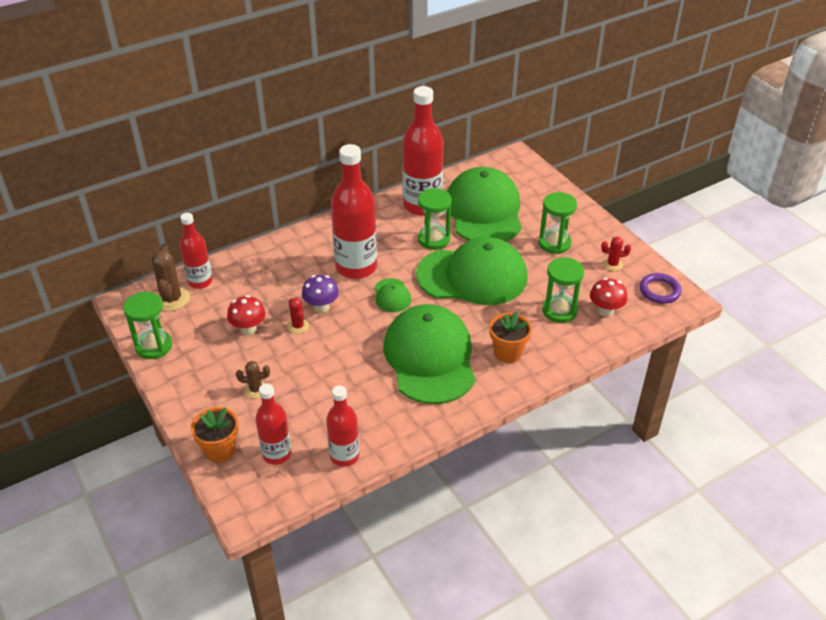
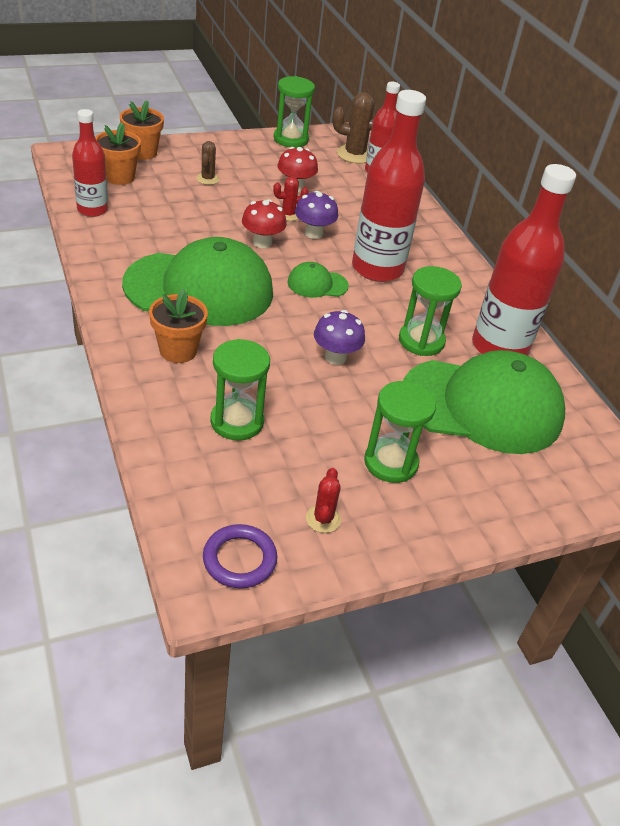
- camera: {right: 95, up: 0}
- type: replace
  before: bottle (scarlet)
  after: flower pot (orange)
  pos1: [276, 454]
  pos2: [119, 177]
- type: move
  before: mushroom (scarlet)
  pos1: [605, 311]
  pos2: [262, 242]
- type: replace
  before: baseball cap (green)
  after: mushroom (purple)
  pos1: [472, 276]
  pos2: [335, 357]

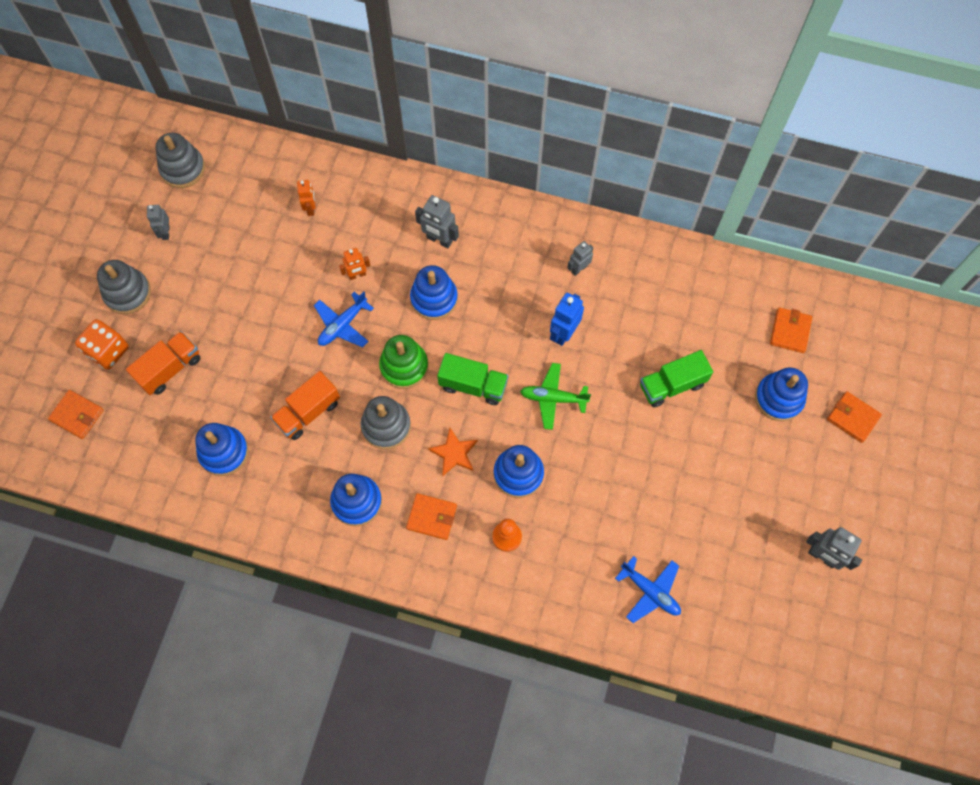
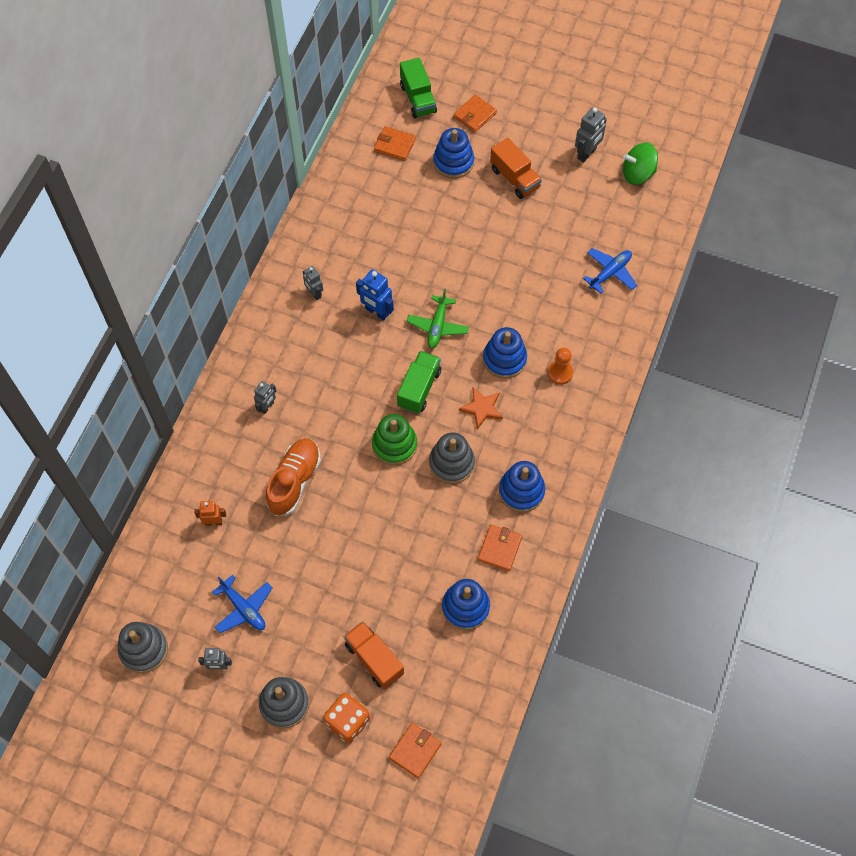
- camera: {right: -85, up: -5}
- type: move
  before: aeroplane (royal blue)
  pos1: [343, 325]
  pos2: [243, 608]
- type: resize
  before: toy robot (grey)
  pos1: [439, 240]
  pos2: [267, 407]
  scale: 0.65
- type: replace
  before: toy robot (orange)
  after: lace-up shoe (orange)
  pos1: [357, 275]
  pos2: [294, 481]
- type: move
  before: toy truck (green)
  pos1: [672, 385]
  pos2: [418, 98]
- type: move
  before: wallet (orange)
  pos1: [432, 517]
  pos2: [499, 548]
- type: move
  before: toy truck (orange)
  pos1: [308, 412]
  pos2: [514, 178]
- type: insert
  after: toy top (green)
  pos2: [637, 174]
- type: delete
  before: ring stacker (royal blue)
  pos1: [434, 298]

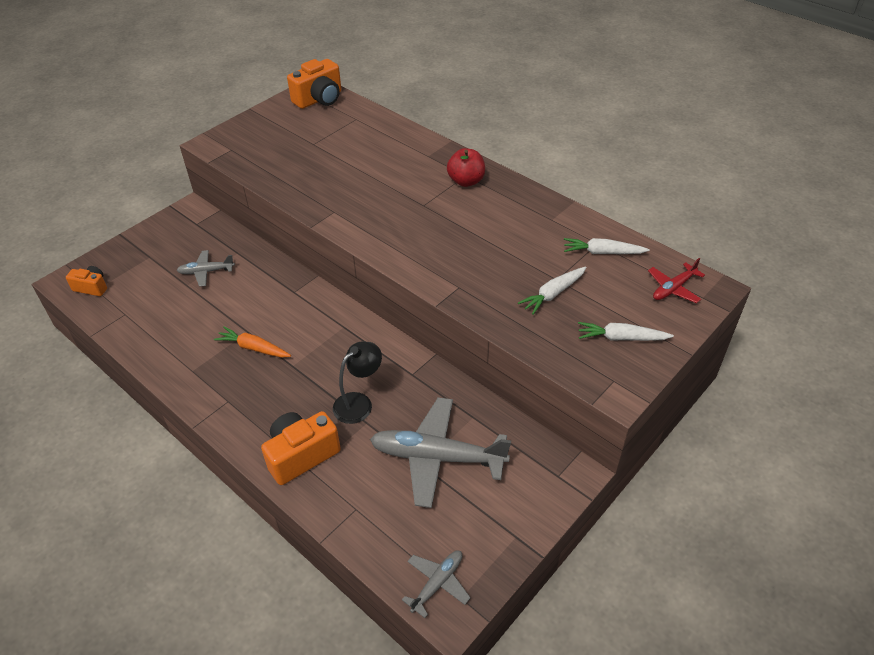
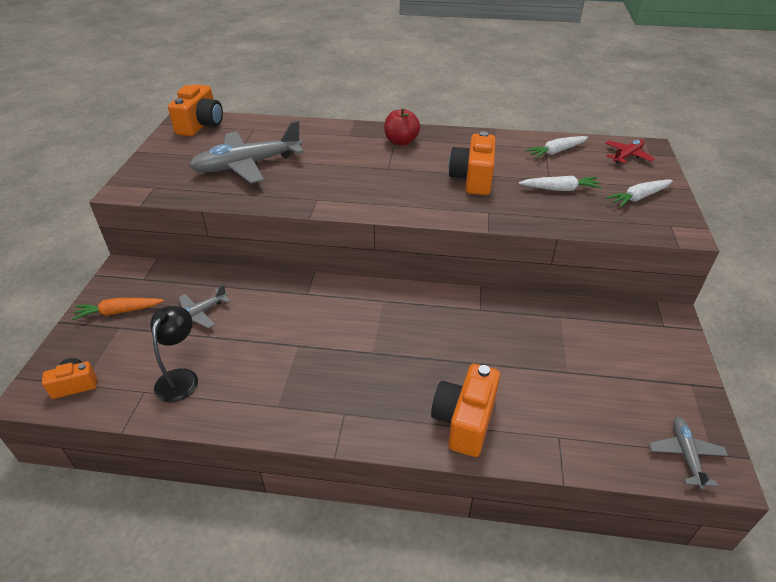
- camera: {right: -35, up: -5}
- type: move
  before: toy carrot (orange)
  pos1: [254, 348]
  pos2: [119, 312]
- type: move
  before: reading lamp (jet-black)
  pos1: [359, 403]
  pos2: [181, 378]
- type: move
  before: aeroplane (grey)
  pos1: [437, 457]
  pos2: [247, 165]
- type: insert
  after: photo camera (orange)
  pos2: [472, 179]
- type: rotate
  before: toy carrot (white)
  pos1: [553, 294]
  pos2: [559, 189]
  turn: -105
- type: rotate
  before: aeroplane (scarlet)
  pos1: [673, 288]
  pos2: [627, 156]
  turn: -150

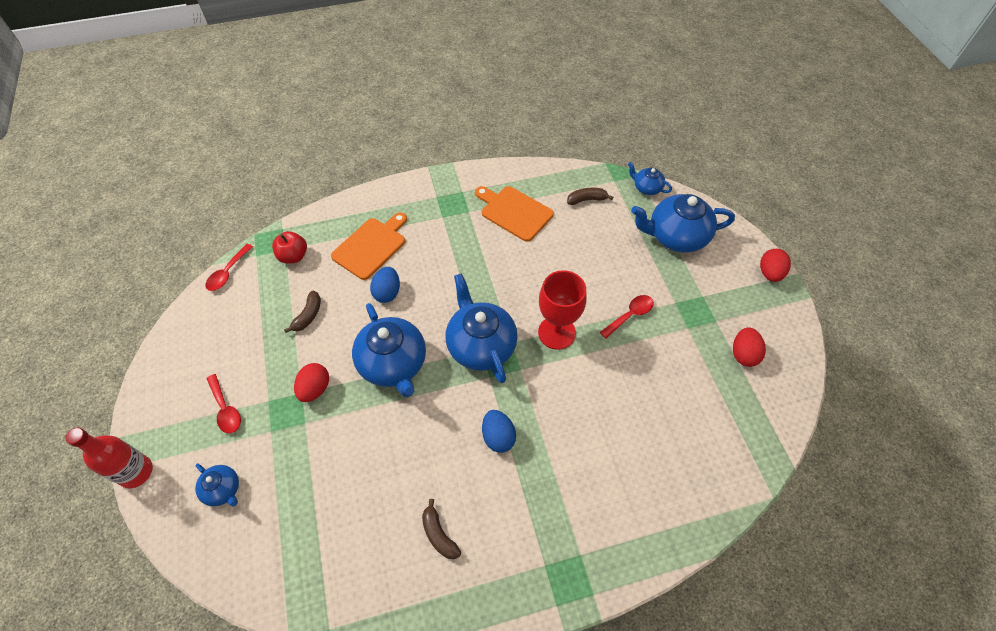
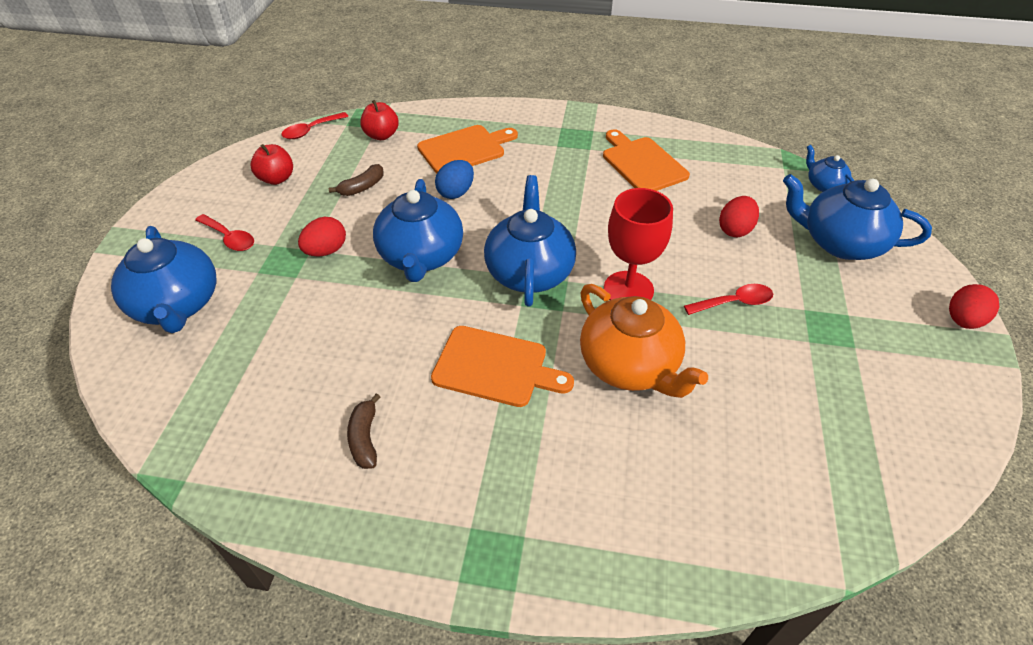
- camera: {right: 25, up: -10}
- type: resize
  before: tea pot (royal blue)
  pos1: [223, 490]
  pos2: [177, 305]
  scale: 1.99
- type: rotate
  before: spoon (scarlet)
  pos1: [225, 409]
  pos2: [229, 238]
  turn: -45
- type: insert
  after: apple (scarlet)
  pos2: [276, 179]
- type: replace
  before: egg shape (royal blue)
  after: bread board (orange)
  pos1: [498, 437]
  pos2: [495, 367]
- type: insert
  after: tea pot (orange)
  pos2: [630, 366]
- type: move
  before: egg shape (scarlet)
  pos1: [743, 354]
  pos2: [735, 230]
- type: delete
  before: bottle (scarlet)
  pos1: [136, 472]
- type: delete
  before: banana (dark brown)
  pos1: [587, 199]

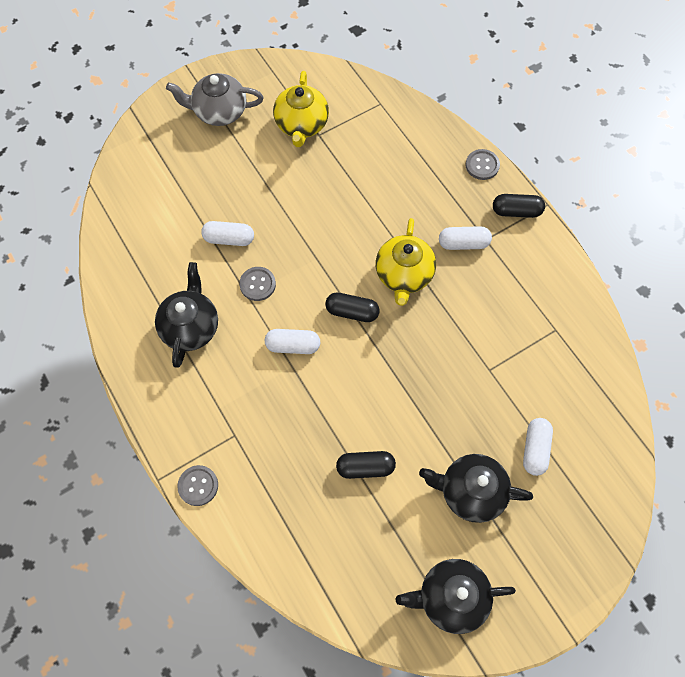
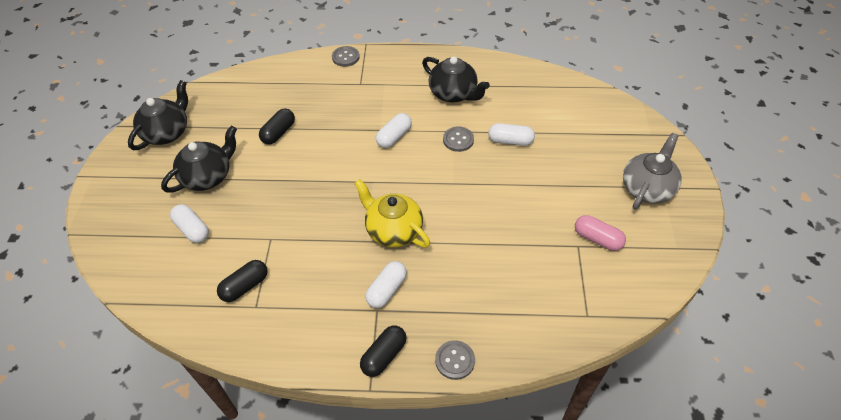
- camera: {right: 125, up: -15}
- type: move
  before: pill (jet-black)
  pos1: [352, 312]
  pos2: [245, 286]
- type: rotate
  before: pill (white)
  pos1: [229, 239]
  pos2: [510, 141]
  turn: 60
- type: replace
  before: tea pot (bright yellow)
  after: pill (rosy)
  pos1: [301, 124]
  pos2: [597, 239]

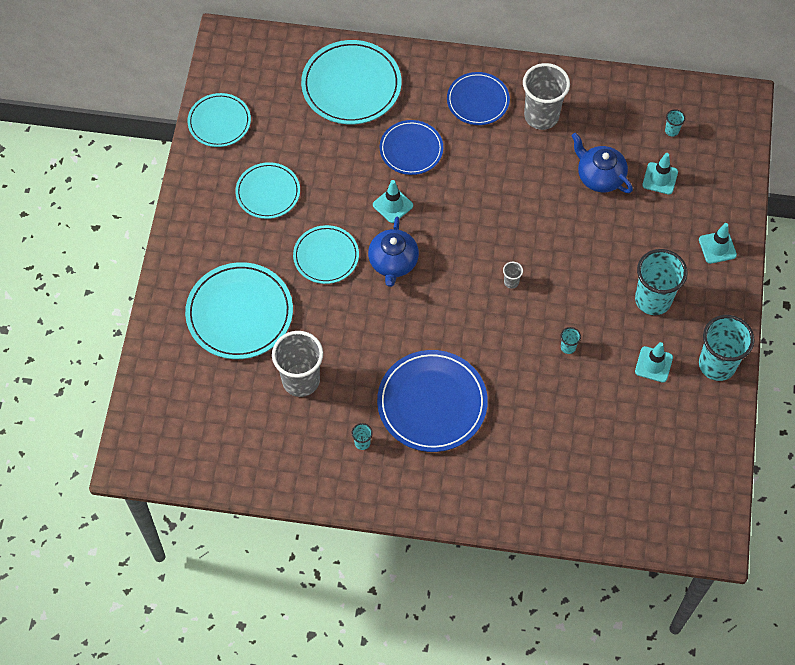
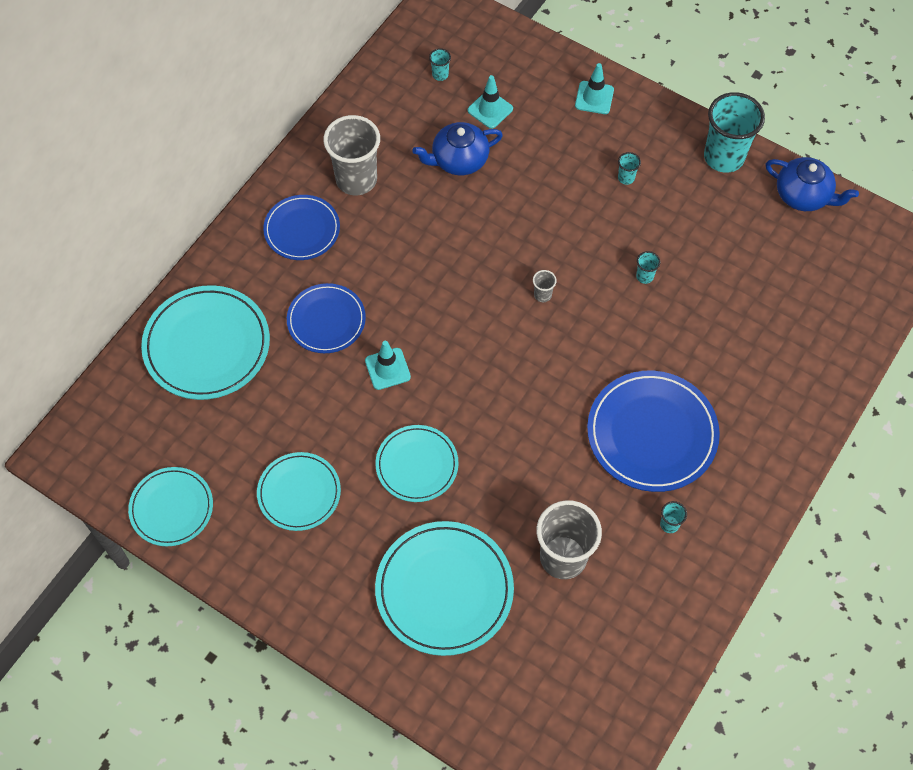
- camera: {right: -65, up: 0}
- type: resize
  before: tumbler (teal)
  pos1: [653, 300]
  pos2: [626, 178]
  scale: 0.41
- type: move
  before: tea pot (royal blue)
  pos1: [393, 262]
  pos2: [803, 195]
- type: delete
  before: safety cone (teal)
  pos1: [653, 364]

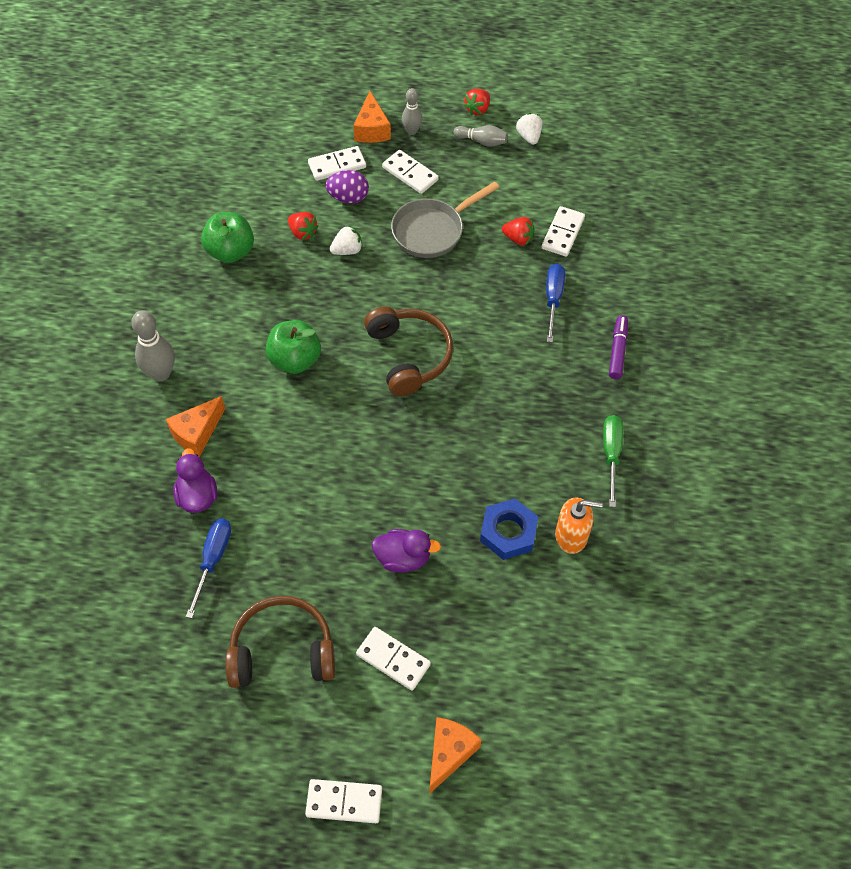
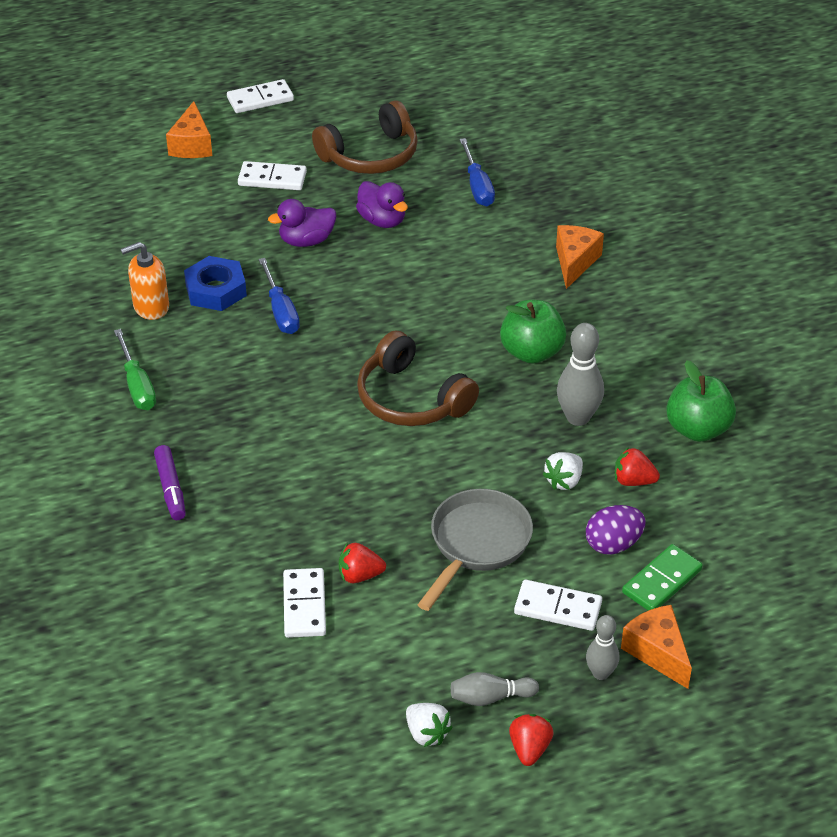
- camera: {right: 155, up: -15}
- type: move
  before: hand screwdriver (royal blue)
  pos1: [553, 299]
  pos2: [281, 311]
- type: move
  before: rubber duck (purple)
  pos1: [197, 496]
  pos2: [382, 220]
- type: move
  before: tenpin (grey)
  pos1: [161, 373]
  pos2: [578, 417]
- type: recolor
  before: domino tile (white)
  after: domino tile (green)
  pos1: [337, 165]
  pos2: [661, 581]

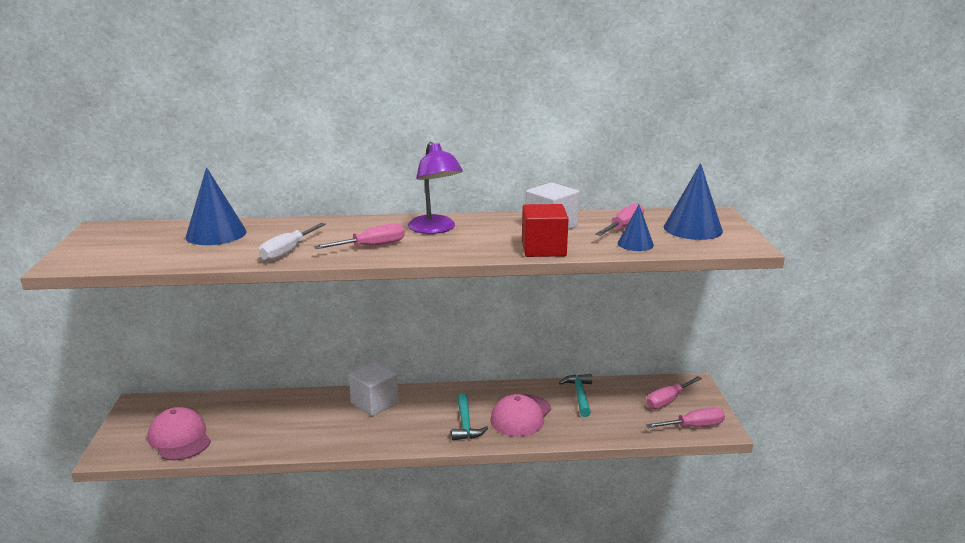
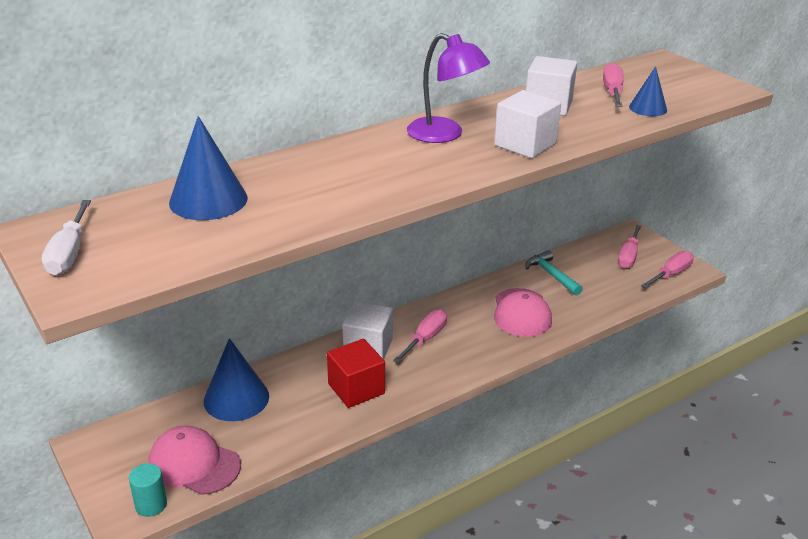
- camera: {right: -30, up: 10}
- type: move
  before: hand screwdriver (white)
  pos1: [287, 252]
  pos2: [69, 253]
- type: insert
  after: solid cylinder (teal)
  pos2: [151, 505]
- type: move
  before: cone shape (royal blue)
  pos1: [693, 229]
  pos2: [236, 398]
- type: move
  before: cube (scarlet)
  pos1: [543, 249]
  pos2: [356, 389]
- type: move
  before: hand screwdriver (rosy)
  pos1: [372, 246]
  pos2: [425, 339]
- type: insert
  after: cube (white)
  pos2: [525, 144]
- type: delete
  before: claw hammer (teal)
  pos1: [465, 424]

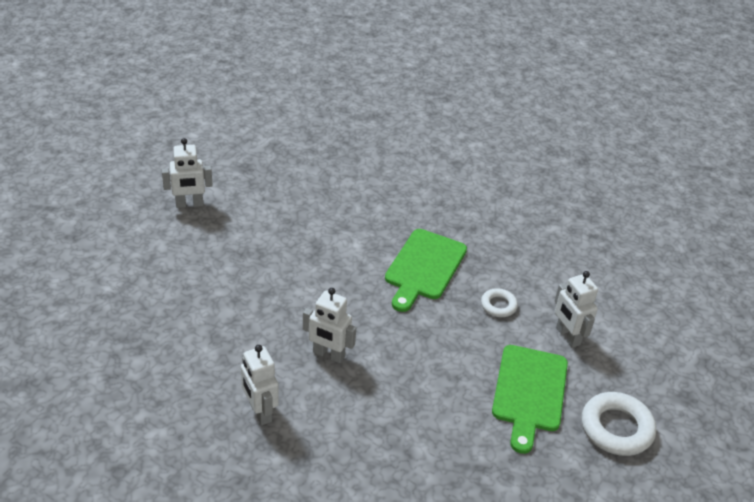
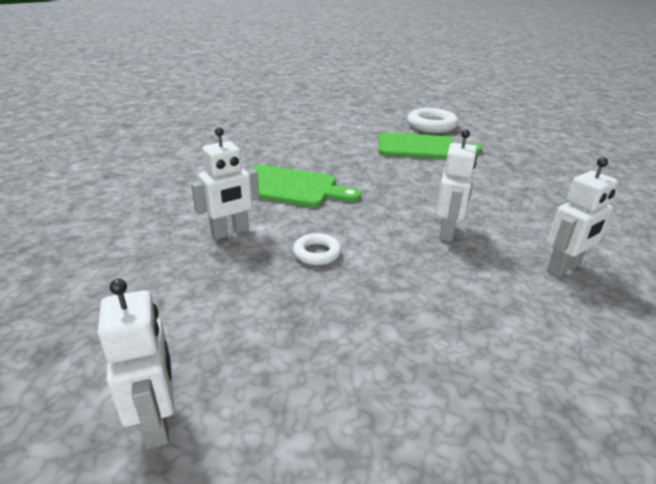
- camera: {right: -95, up: -10}
- type: move
  before: toy robot (white)
  pos1: [567, 336]
  pos2: [230, 232]
- type: move
  before: torus (white)
  pos1: [498, 305]
  pos2: [317, 253]

